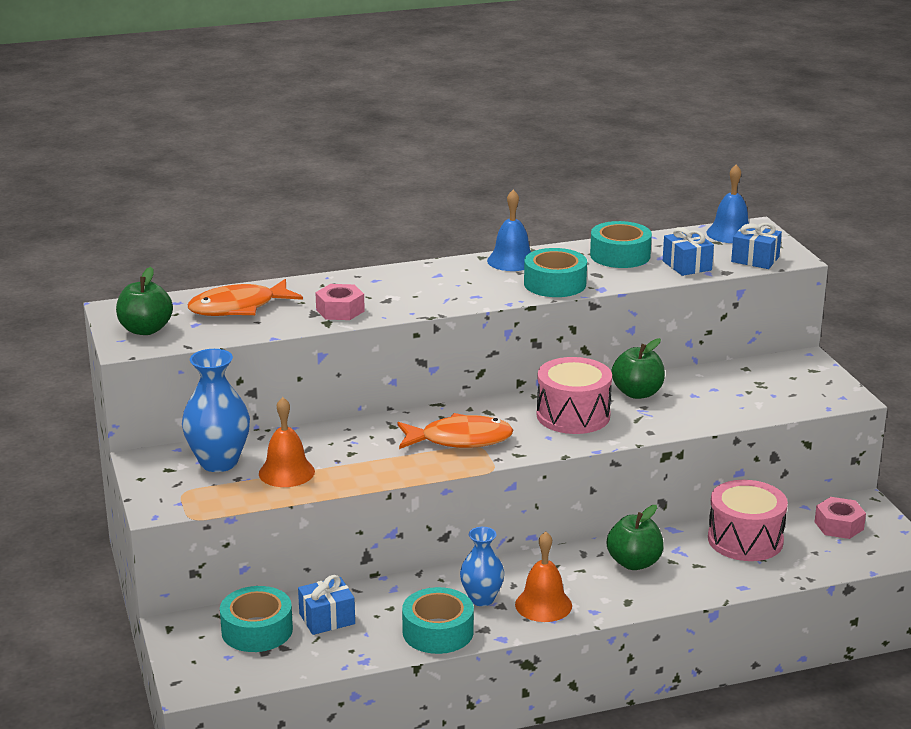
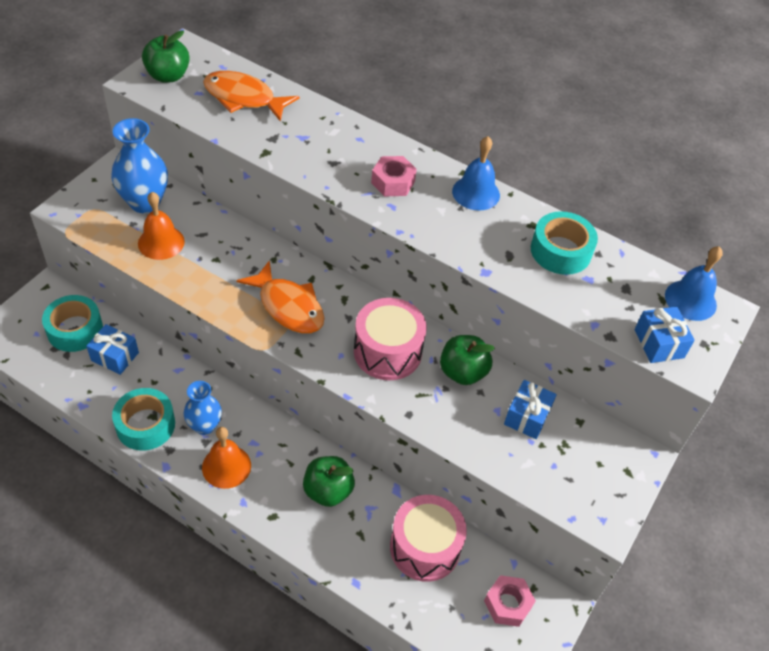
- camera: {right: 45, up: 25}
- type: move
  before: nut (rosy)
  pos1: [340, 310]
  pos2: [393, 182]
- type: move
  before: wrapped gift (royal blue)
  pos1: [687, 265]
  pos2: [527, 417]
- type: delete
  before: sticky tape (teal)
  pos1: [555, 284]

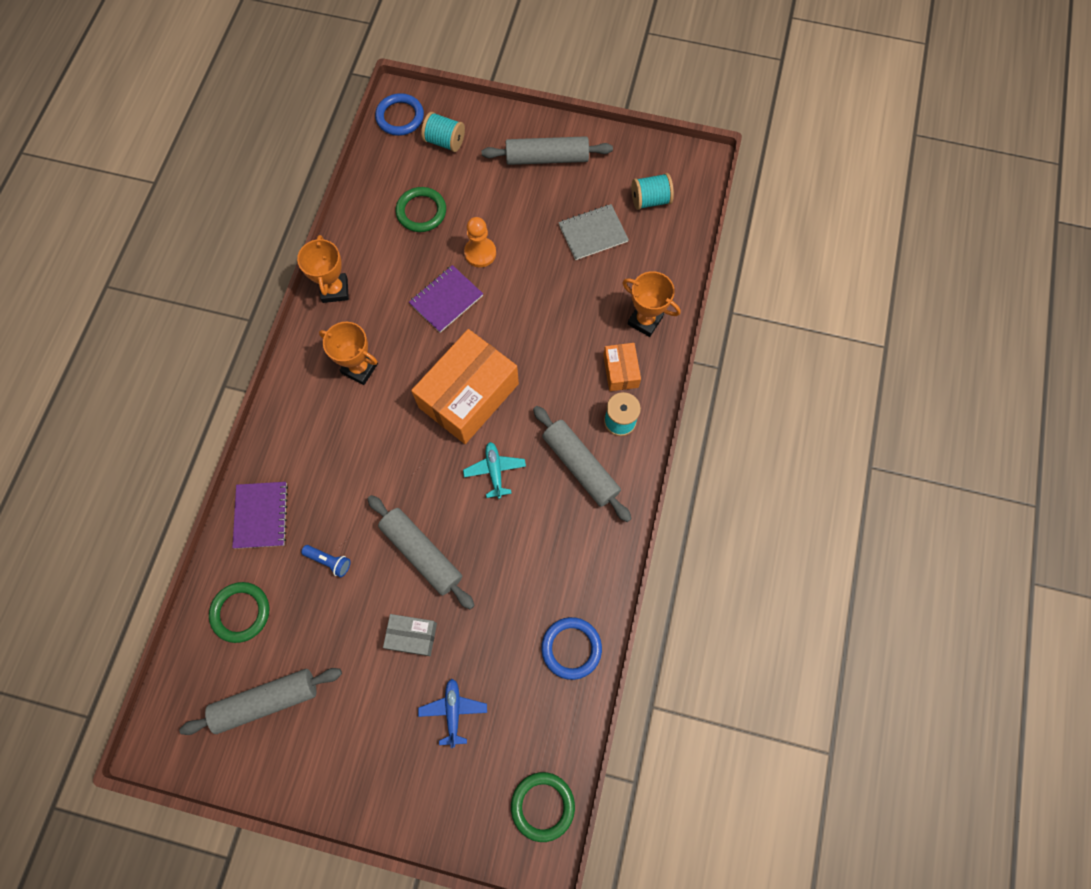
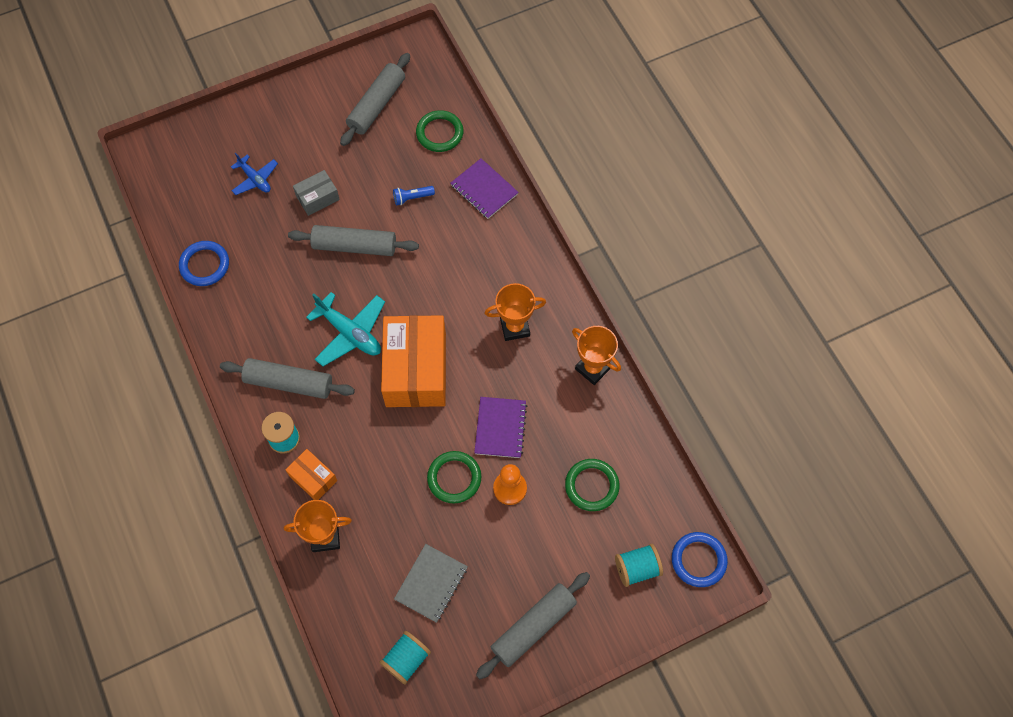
- camera: {right: 140, up: -5}
- type: resize
  before: aeroplane (teal)
  pos1: [495, 471]
  pos2: [350, 333]
  scale: 1.6
- type: move
  before: torus (green)
  pos1: [542, 806]
  pos2: [454, 478]

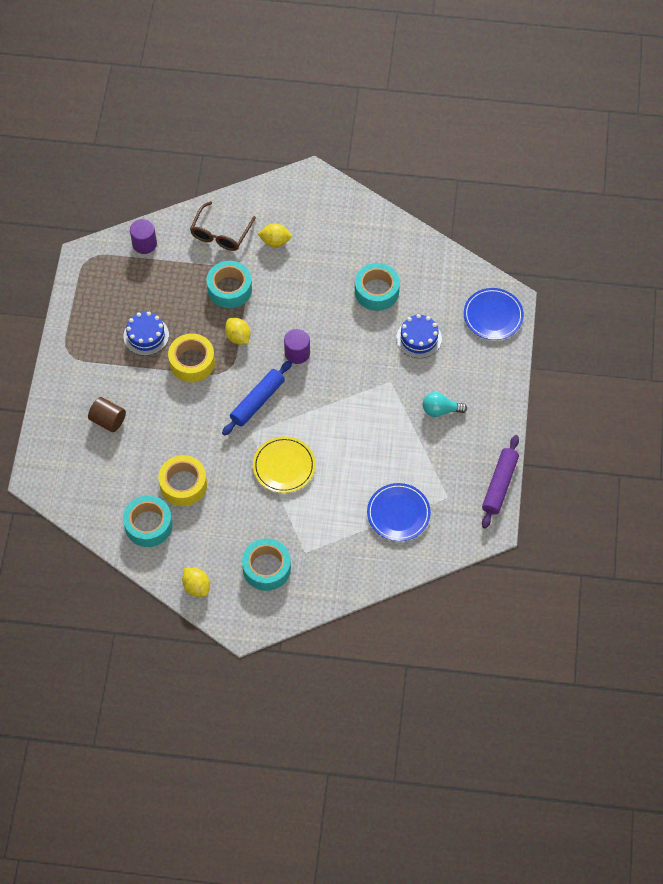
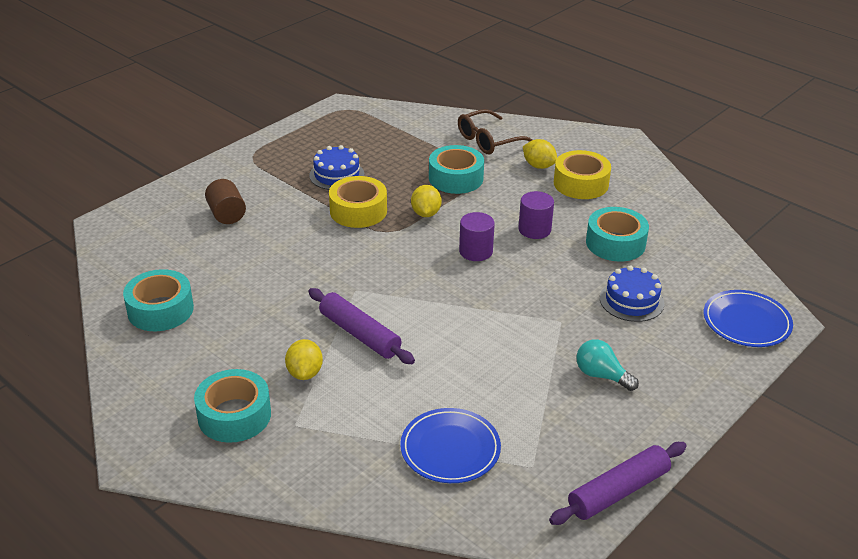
- camera: {right: 35, up: -25}
- type: move
  before: citrus fruit (bright yellow)
  pos1: [196, 587]
  pos2: [305, 373]
- type: replace
  before: plate (bright yellow)
  after: rolling pin (purple)
  pos1: [284, 466]
  pos2: [359, 334]
- type: move
  before: solid cylinder (purple)
  pos1: [144, 244]
  pos2: [534, 229]
- type: move
  before: sticky tape (bright yellow)
  pos1: [183, 484]
  pos2: [581, 183]
- type: delete
  before: rolling pin (royal blue)
  pos1: [257, 401]

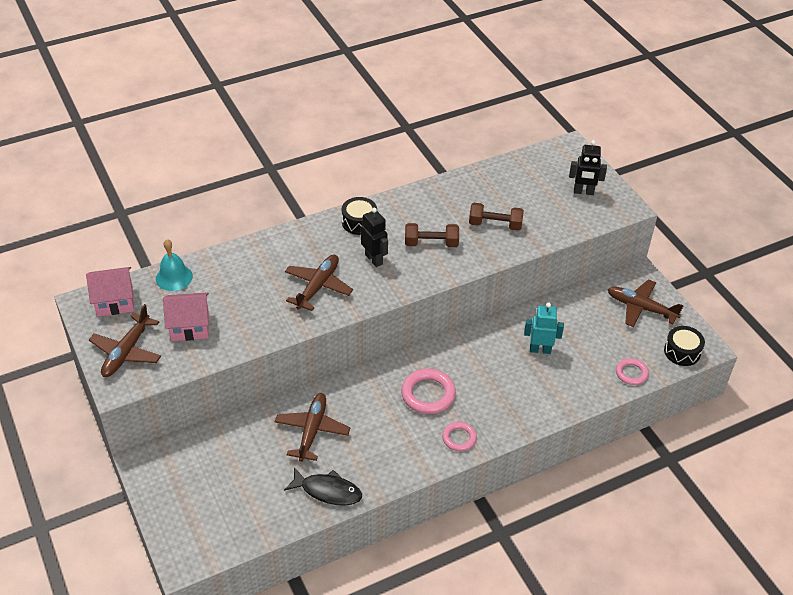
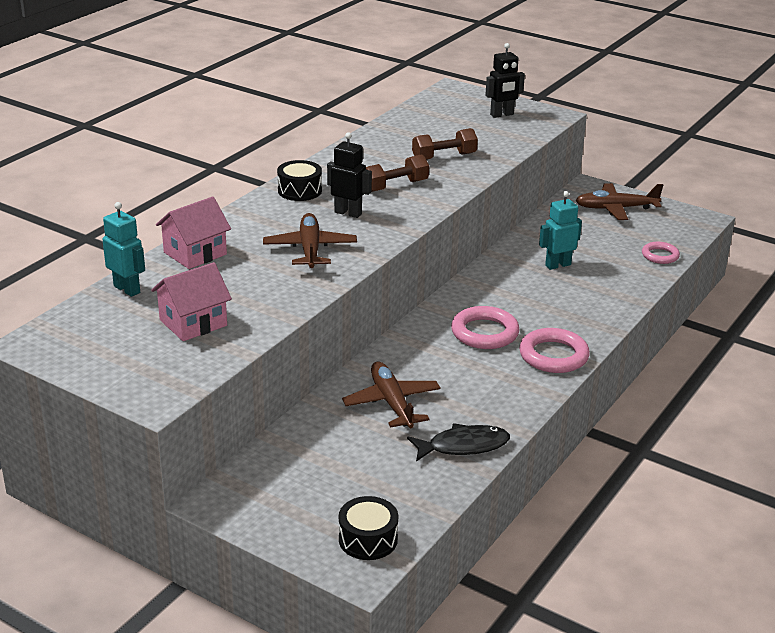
- camera: {right: -30, up: -15}
- type: replace
  before: school bell (teal)
  after: toy robot (teal)
  pos1: [174, 277]
  pos2: [127, 289]
- type: move
  before: cottage (rosy)
  pos1: [115, 301]
  pos2: [195, 253]
- type: move
  before: toy drum (jet-black)
  pos1: [682, 352]
  pos2: [368, 539]
- type: resize
  before: torus (rosy)
  pos1: [459, 438]
  pos2: [553, 355]
  scale: 1.64
- type: delete
  before: aeroplane (dark brown)
  pos1: [127, 352]

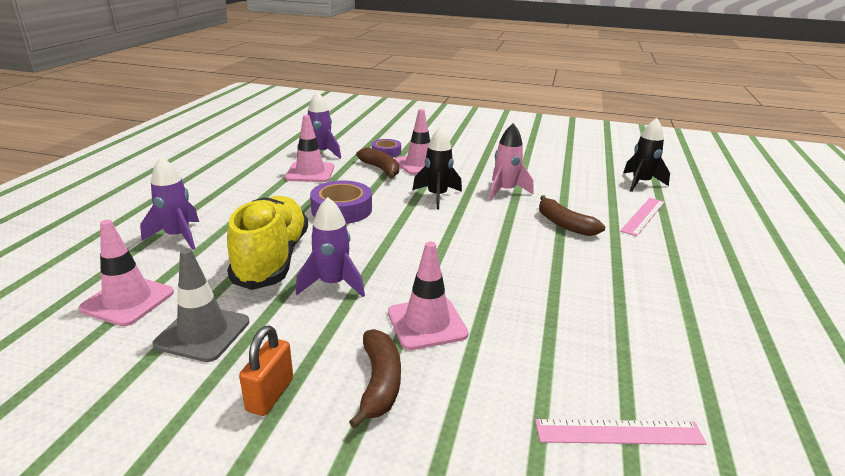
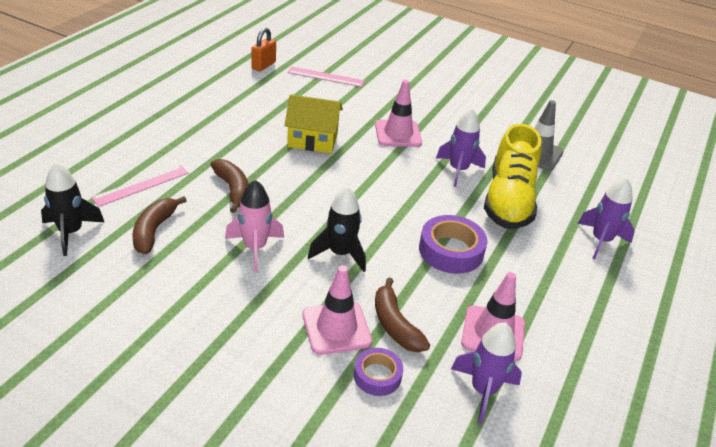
- camera: {right: -170, up: 10}
- type: move
  before: banana (dark brown)
  pos1: [379, 383]
  pos2: [154, 231]
- type: move
  before: lock (orange)
  pos1: [270, 395]
  pos2: [263, 65]
- type: insert
  after: cottage (bright yellow)
  pos2: [312, 140]
- type: delete
  before: safety cone (rosy)
  pos1: [128, 300]

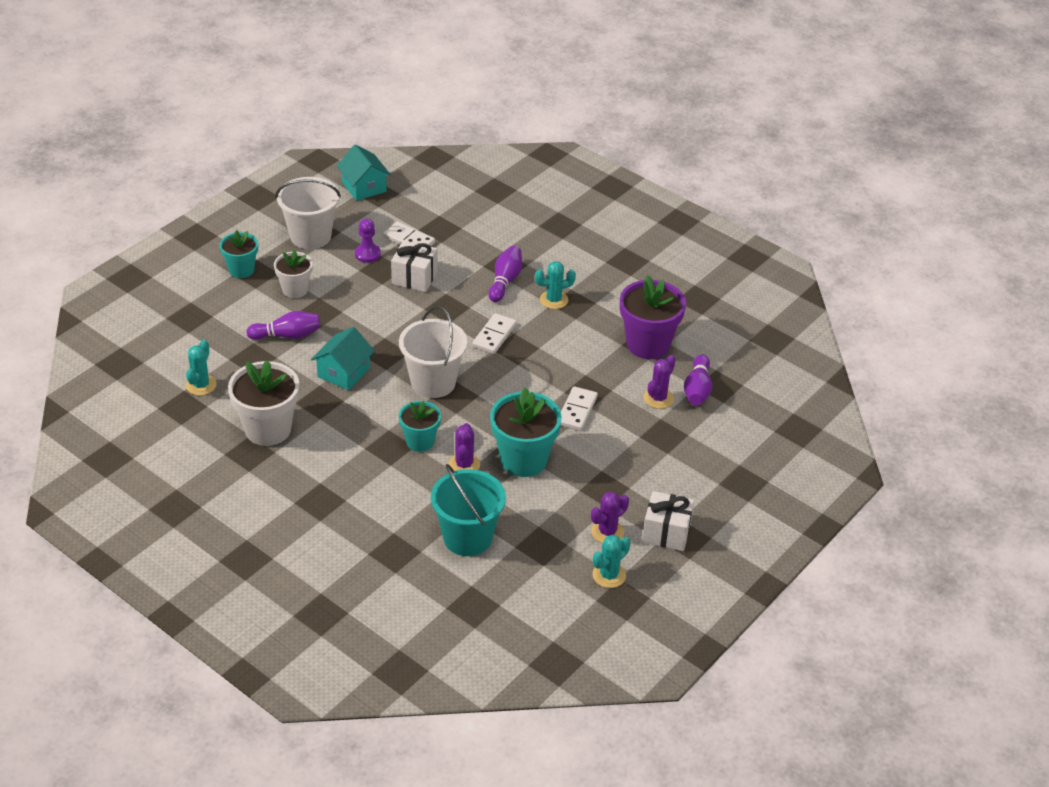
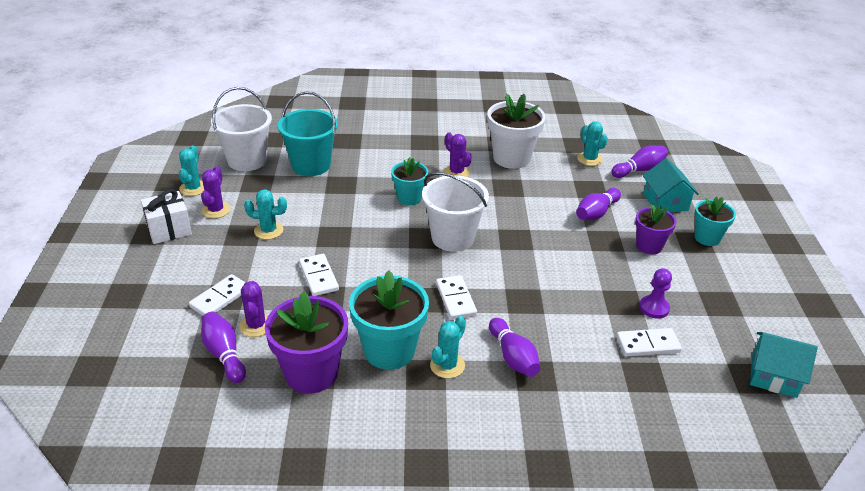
- camera: {right: 140, up: -5}
- type: insert
  after: domino tile (white)
  pos2: [220, 298]
- type: move
  before: sand bucket (white)
  pos1: [310, 236]
  pos2: [247, 160]
- type: insert
  after: saguaro cactus (teal)
  pos2: [268, 230]
- type: move
  before: flower pot (teal)
  pos1: [523, 460]
  pos2: [389, 351]
- type: move
  before: saguaro cactus (purple)
  pos1: [464, 465]
  pos2: [456, 172]
- type: insert
  after: tenpin (purple)
  pos2: [639, 170]
- type: recolor
  before: flower pot (white)
  after: flower pot (purple)
  pos1: [295, 289]
  pos2: [649, 246]
- type: move
  before: cottage (teal)
  pos1: [343, 372]
  pos2: [665, 202]
- type: delete
  before: wrapped gift (white)
  pos1: [414, 278]

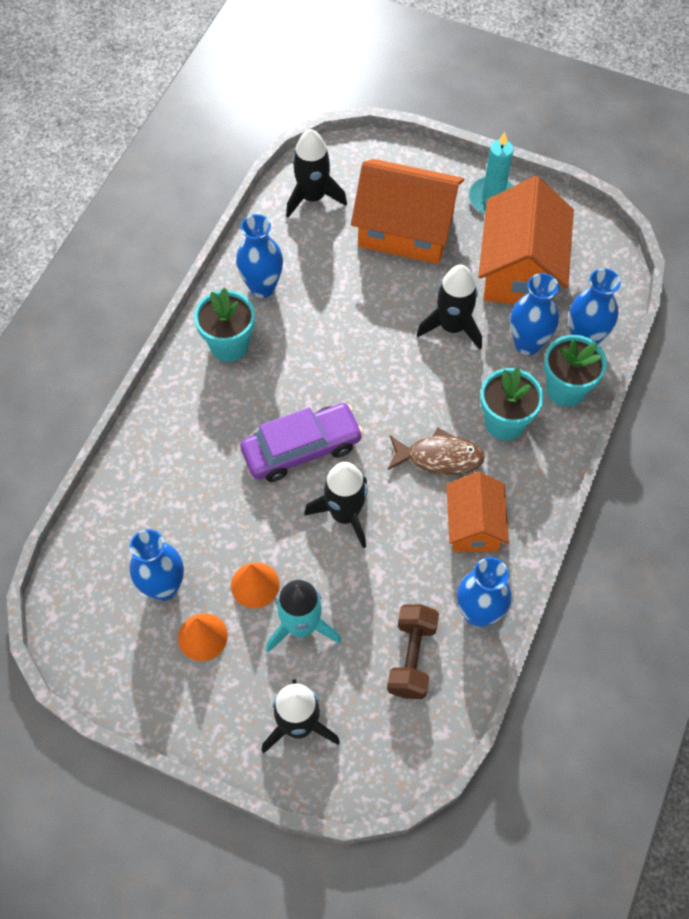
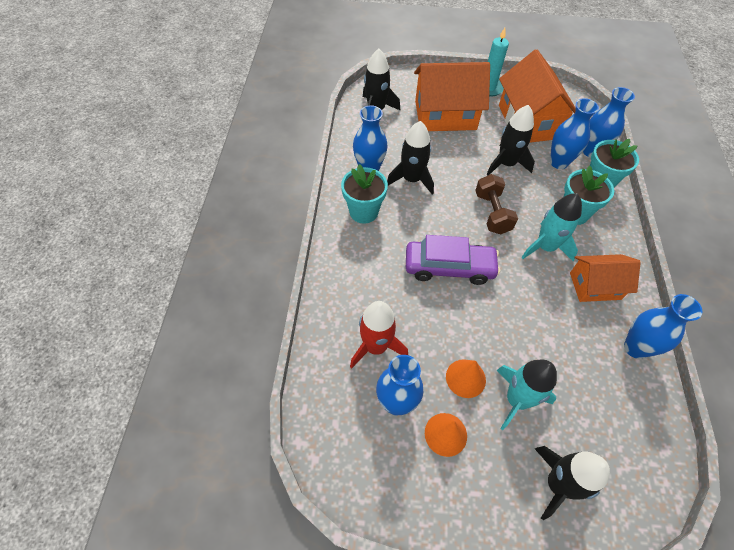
- camera: {right: -20, up: -5}
- type: insert
  after: spaceship (scarlet)
  pos2: [376, 346]
- type: move
  before: spaceship (jet-black)
  pos1: [345, 514]
  pos2: [412, 179]
- type: rotate
  before: car (purple)
  pos1: [302, 449]
  pos2: [449, 267]
  turn: 45
- type: move
  before: free weight (dark brown)
  pos1: [411, 657]
  pos2: [492, 213]
- type: replace
  before: fish figure (dark brown)
  after: spaceship (teal)
  pos1: [439, 457]
  pos2: [545, 247]
- type: rotate
  before: cottage (orange)
  pos1: [474, 525]
  pos2: [595, 286]
  turn: -75

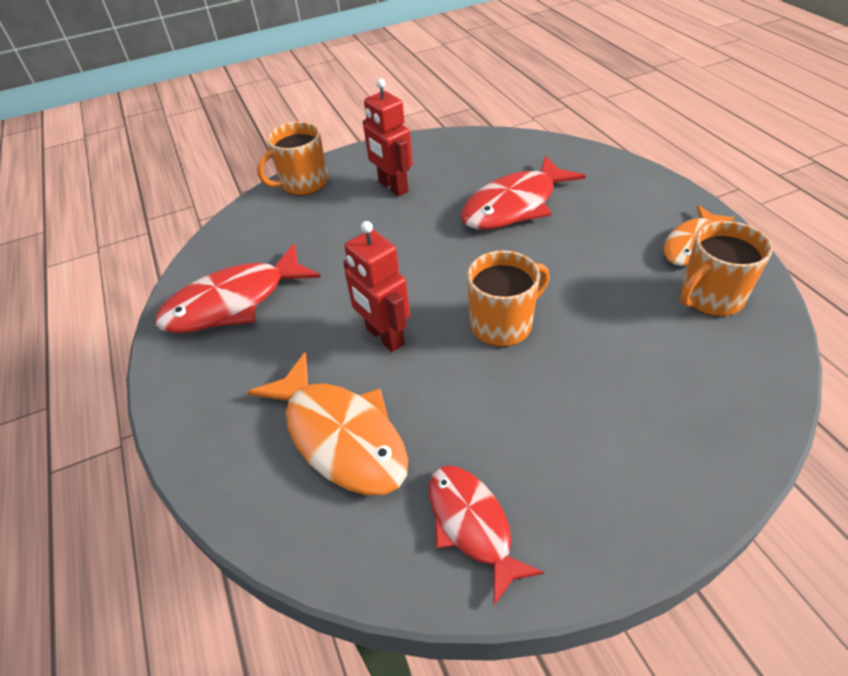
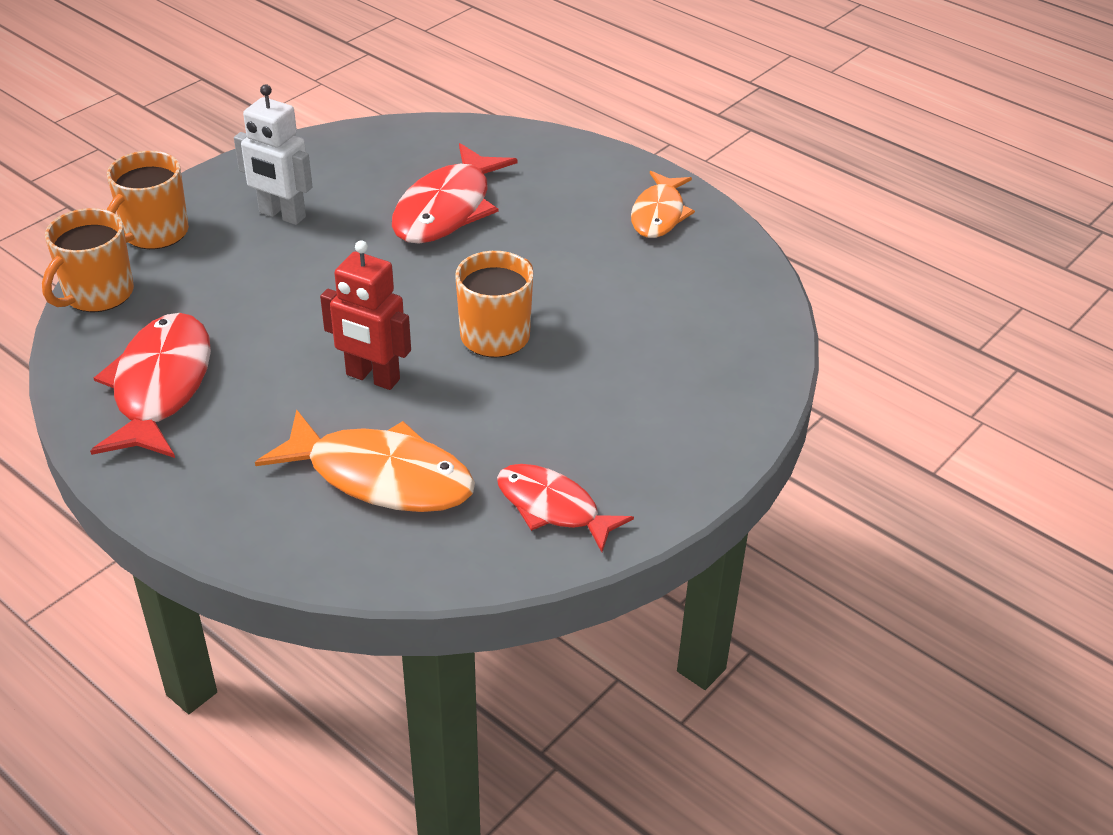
- camera: {right: -30, up: -5}
- type: move
  before: mug (orange)
  pos1: [710, 297]
  pos2: [97, 294]
- type: rotate
  before: fish figure (scarlet)
  pos1: [233, 302]
  pos2: [160, 387]
  turn: 150
- type: recolor
  before: toy robot (scarlet)
  after: toy robot (white)
  pos1: [393, 187]
  pos2: [282, 215]

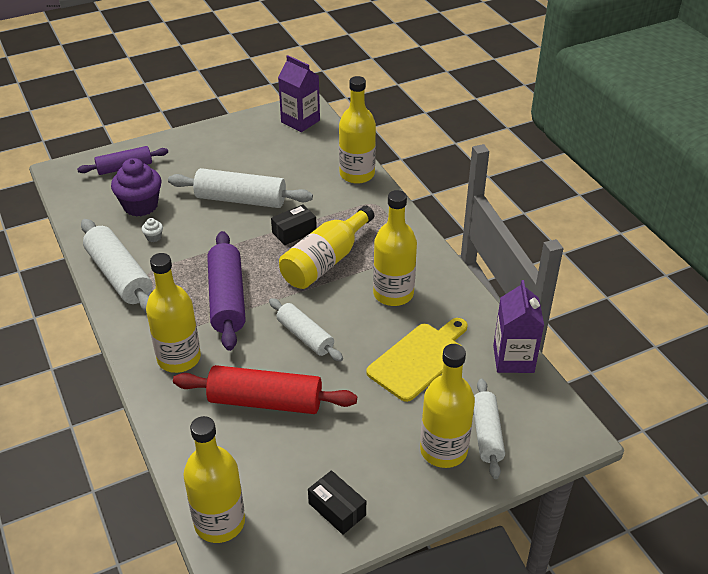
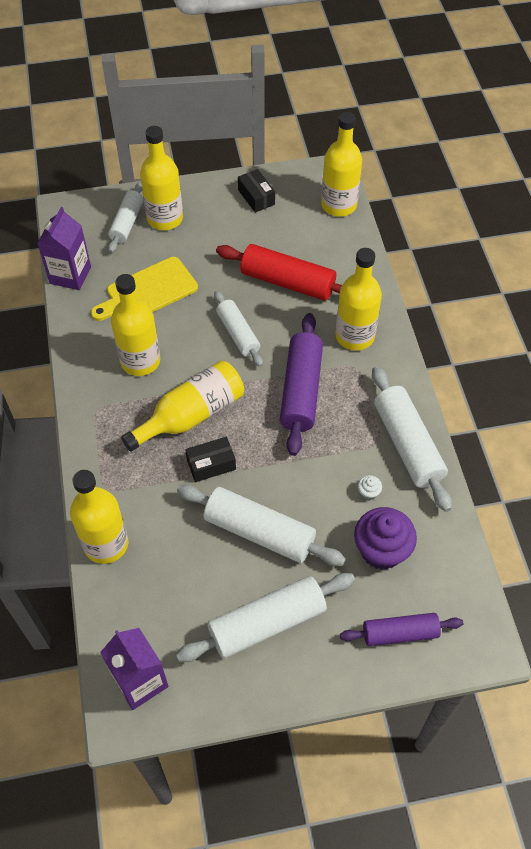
- camera: {right: -165, up: 15}
- type: insert
  after: rolling pin (white)
  pos2: [267, 623]

